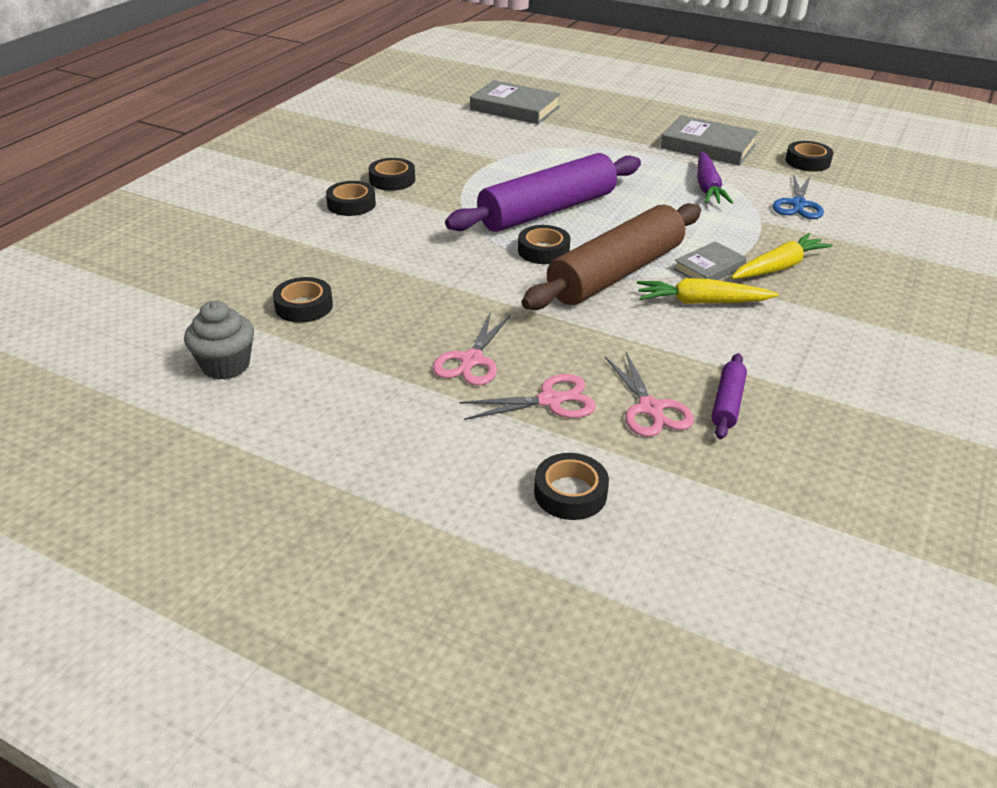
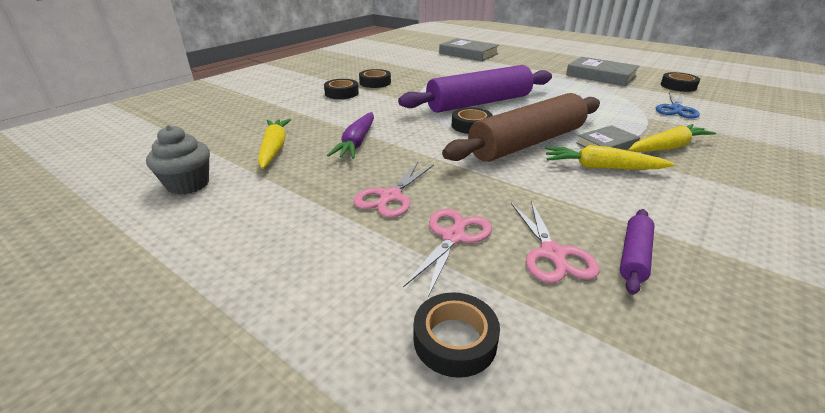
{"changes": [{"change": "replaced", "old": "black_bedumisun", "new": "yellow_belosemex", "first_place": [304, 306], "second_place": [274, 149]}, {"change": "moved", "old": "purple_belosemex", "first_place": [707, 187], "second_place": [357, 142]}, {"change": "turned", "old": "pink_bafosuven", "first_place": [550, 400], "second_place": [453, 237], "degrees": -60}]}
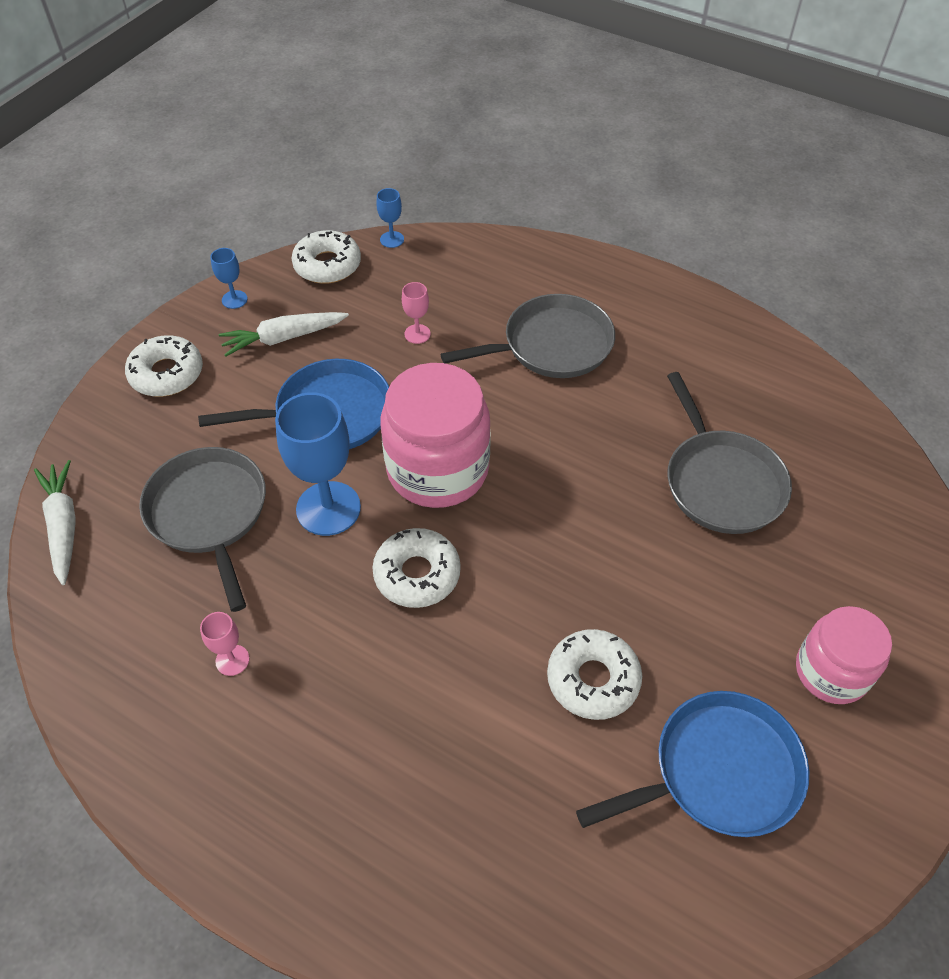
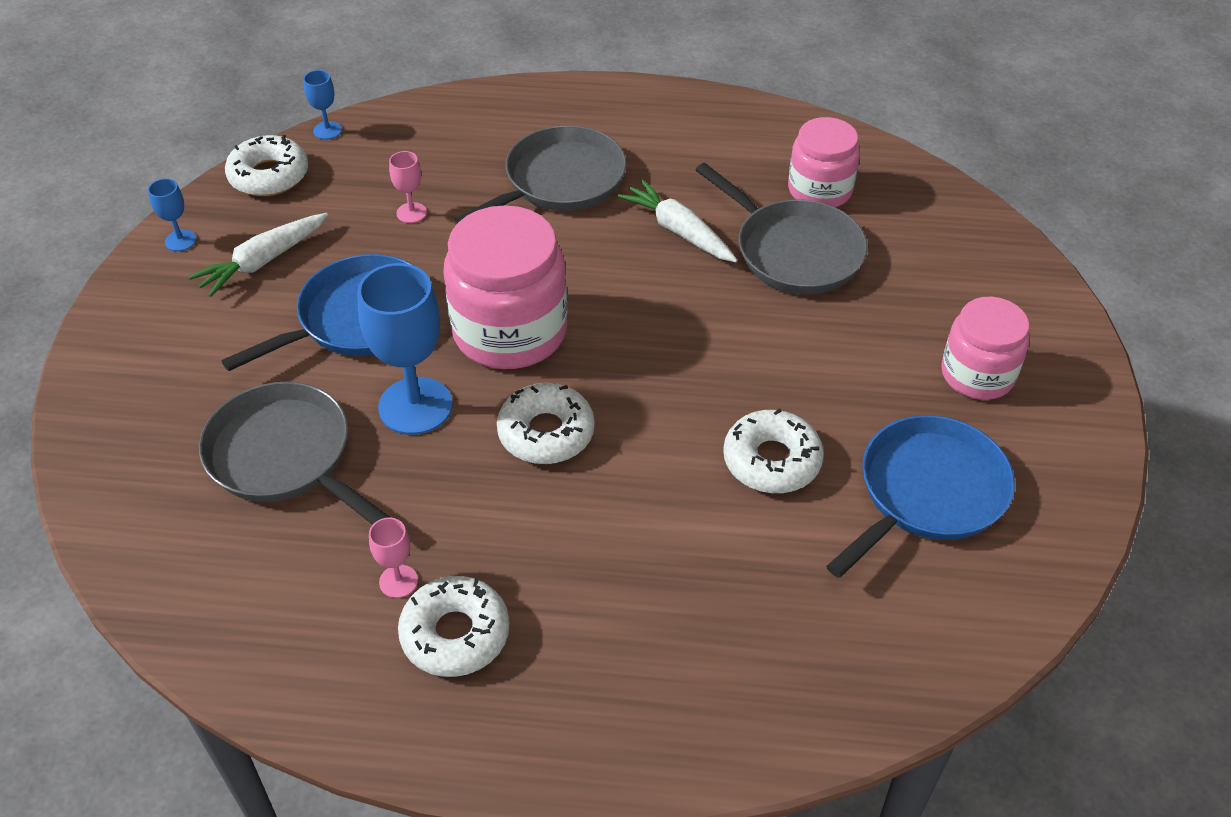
{"changes": [{"change": "moved", "old": "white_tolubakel", "first_place": [167, 374], "second_place": [455, 634]}, {"change": "moved", "old": "white_belosemex", "first_place": [63, 526], "second_place": [679, 231]}, {"change": "added", "new": "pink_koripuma", "second_place": [819, 190]}]}
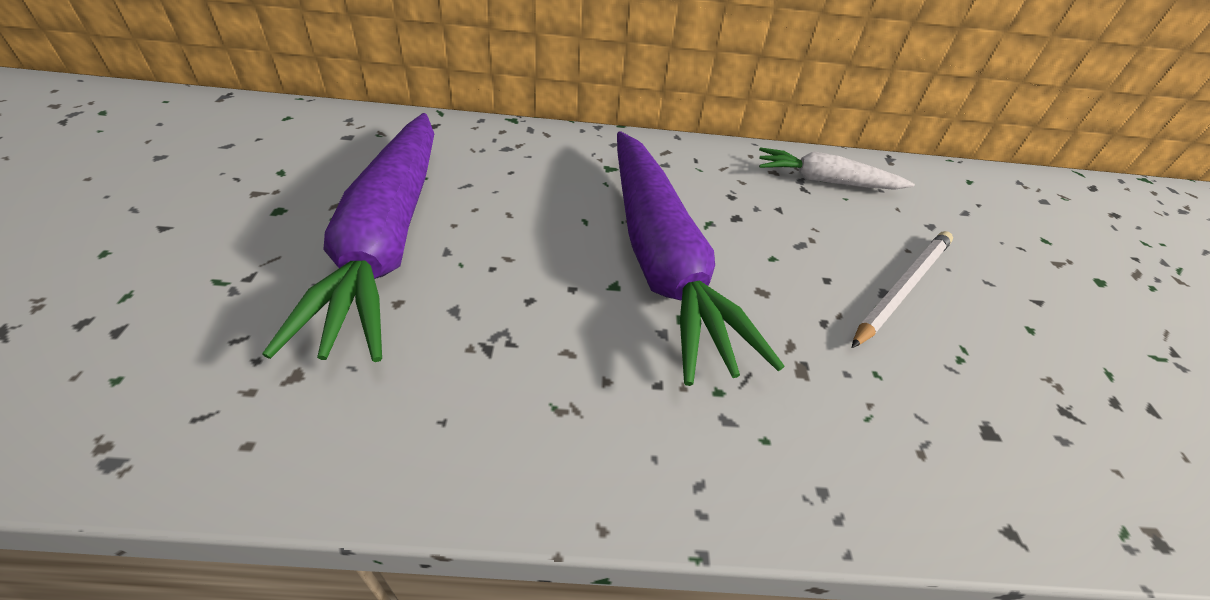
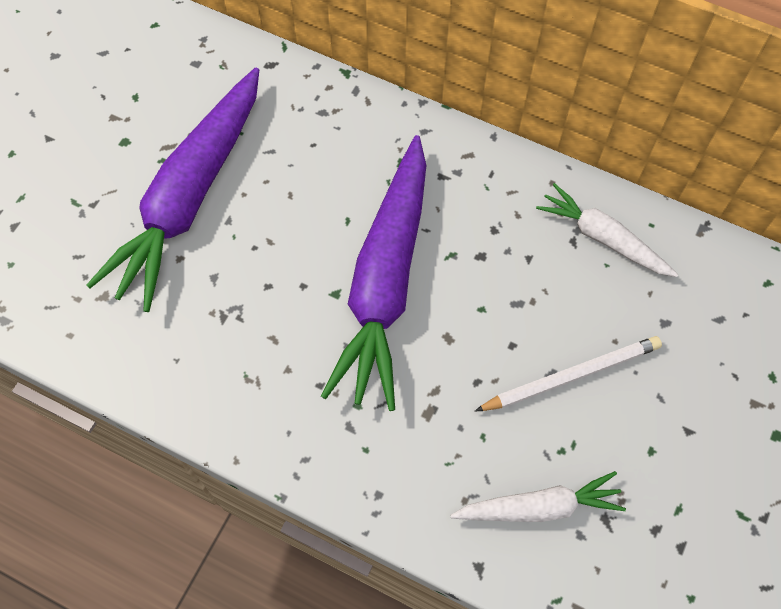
{"changes": [{"change": "added", "new": "white_belosemex", "second_place": [539, 507]}]}
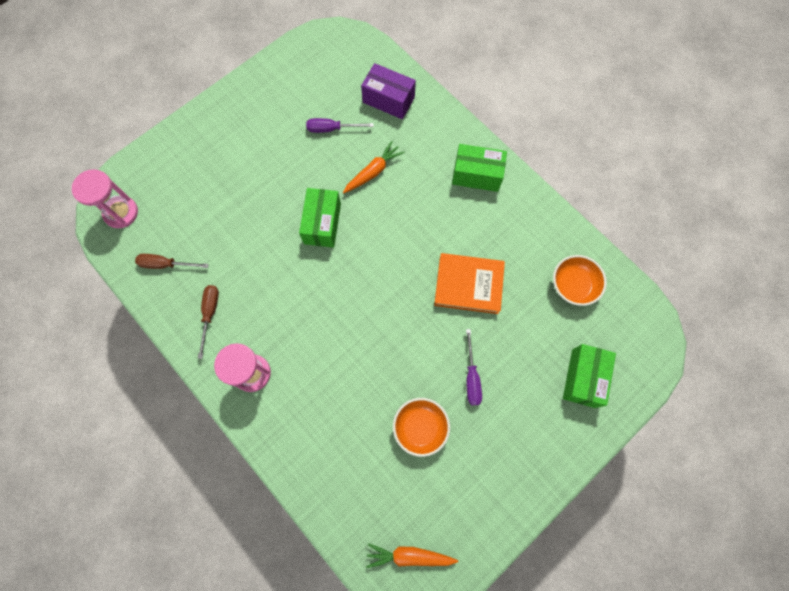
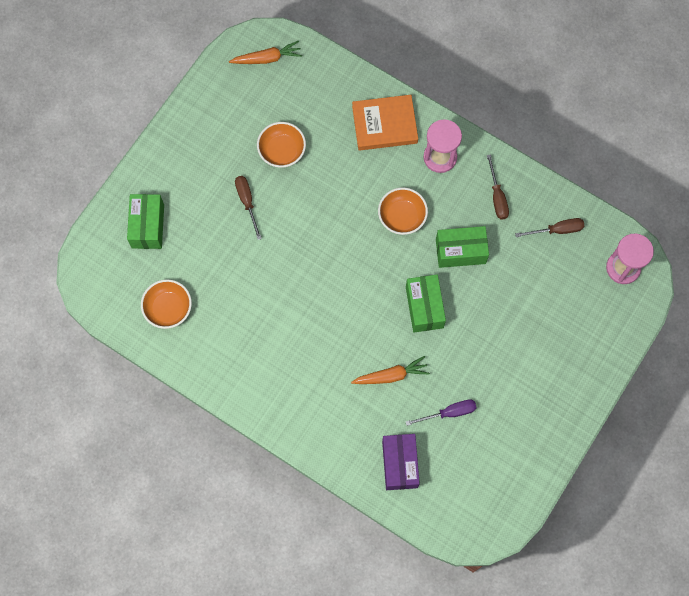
{"changes": [{"change": "recoloured", "old": "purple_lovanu", "new": "brown_lovanu", "first_place": [471, 377], "second_place": [247, 202]}, {"change": "turned", "old": "orange_belosemex", "first_place": [373, 172], "second_place": [391, 375], "degrees": -135}, {"change": "moved", "old": "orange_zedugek", "first_place": [468, 285], "second_place": [384, 124]}, {"change": "added", "new": "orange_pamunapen", "second_place": [402, 216]}, {"change": "turned", "old": "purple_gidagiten", "first_place": [388, 100], "second_place": [399, 464], "degrees": 75}, {"change": "moved", "old": "green_gidagiten", "first_place": [476, 175], "second_place": [460, 251]}]}
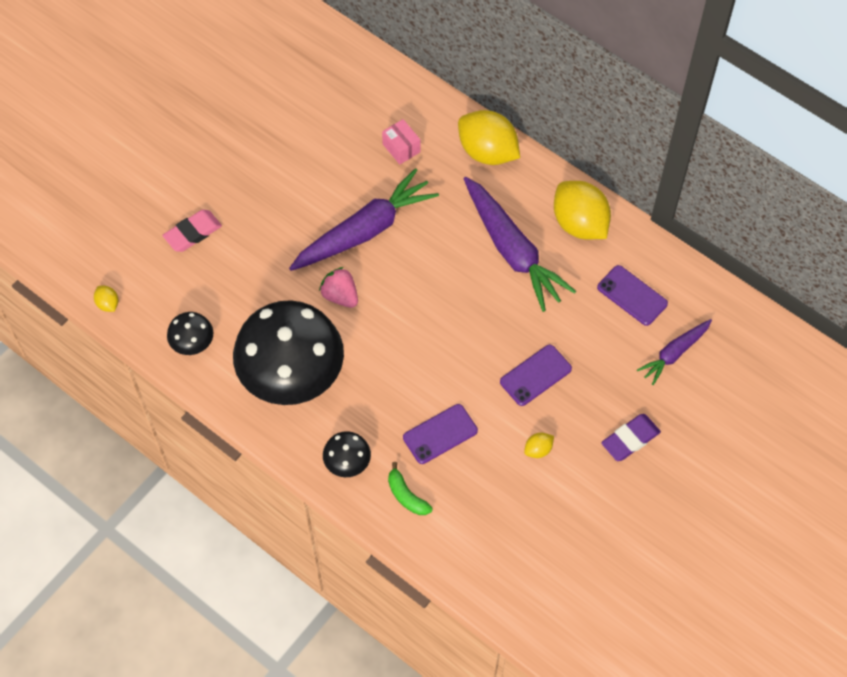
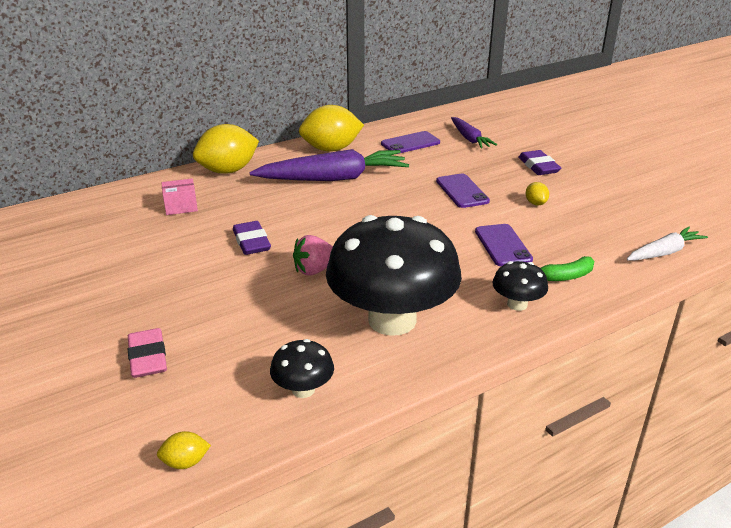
{"changes": [{"change": "replaced", "old": "purple_belosemex", "new": "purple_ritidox", "first_place": [365, 230], "second_place": [251, 242]}, {"change": "added", "new": "white_belosemex", "second_place": [664, 252]}]}
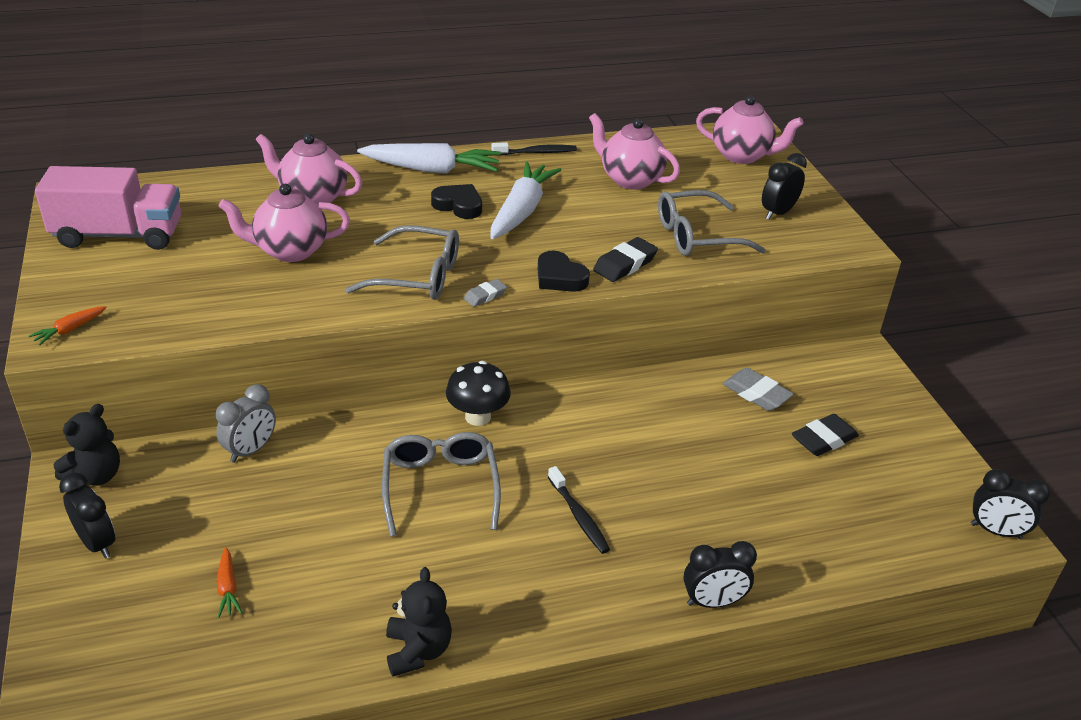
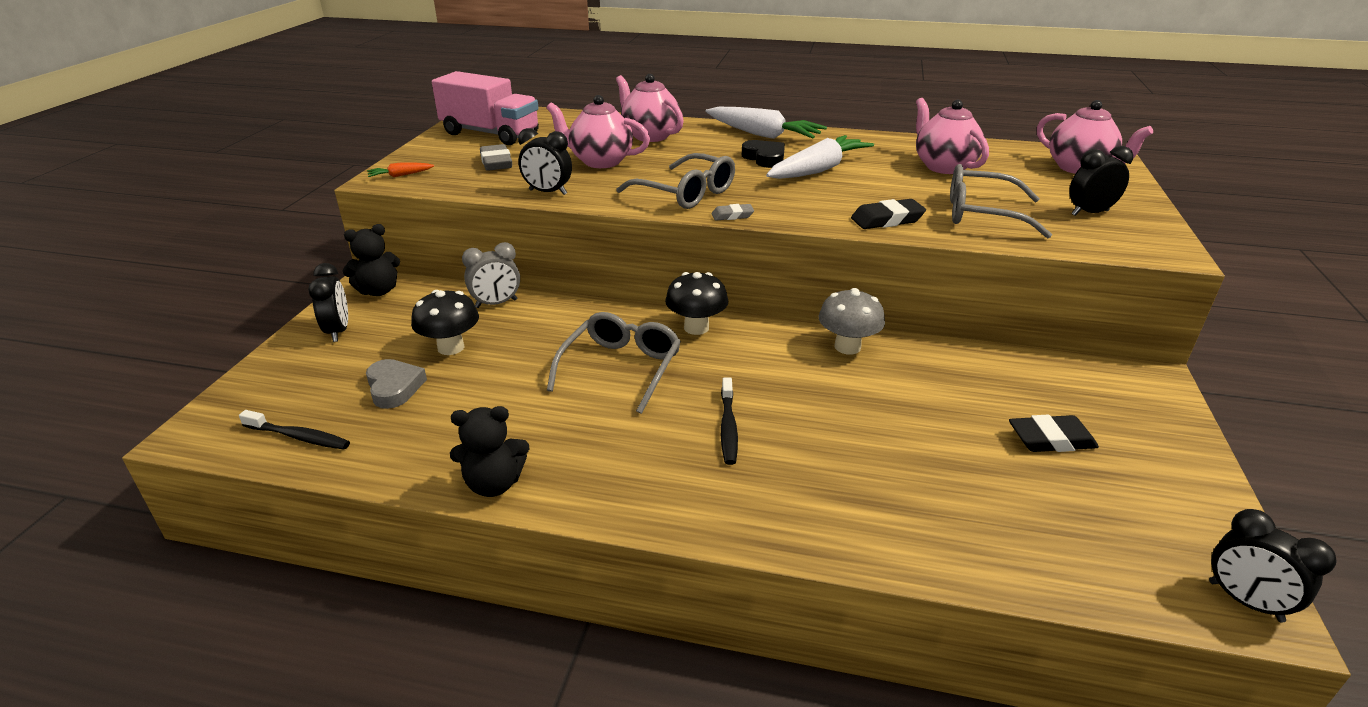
{"changes": [{"change": "moved", "old": "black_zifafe", "first_place": [536, 152], "second_place": [299, 437]}, {"change": "replaced", "old": "orange_belosemex", "new": "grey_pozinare", "first_place": [228, 588], "second_place": [394, 387]}, {"change": "added", "new": "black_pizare", "second_place": [451, 347]}, {"change": "turned", "old": "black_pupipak", "first_place": [418, 650], "second_place": [494, 484], "degrees": 60}, {"change": "moved", "old": "grey_ritidox", "first_place": [756, 394], "second_place": [496, 162]}, {"change": "moved", "old": "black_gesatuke", "first_place": [713, 602], "second_place": [548, 192]}, {"change": "added", "new": "grey_pizare", "second_place": [847, 347]}, {"change": "removed", "old": "black_pozinare", "first_place": [559, 277]}]}
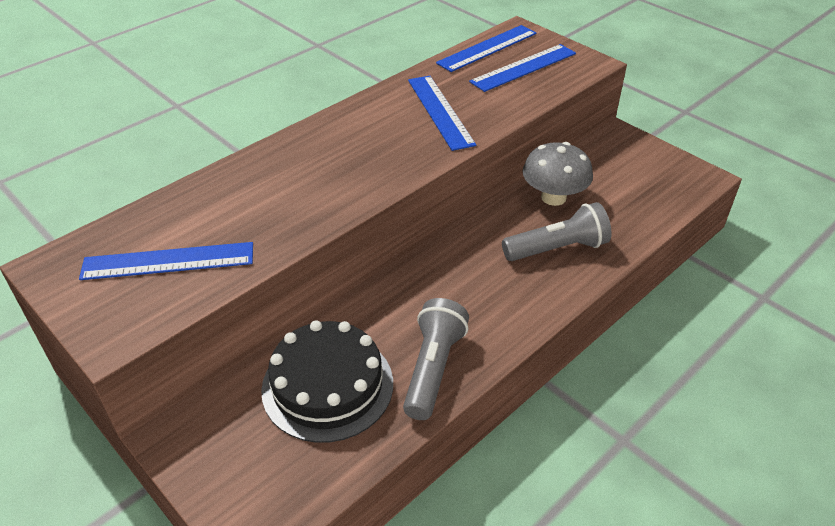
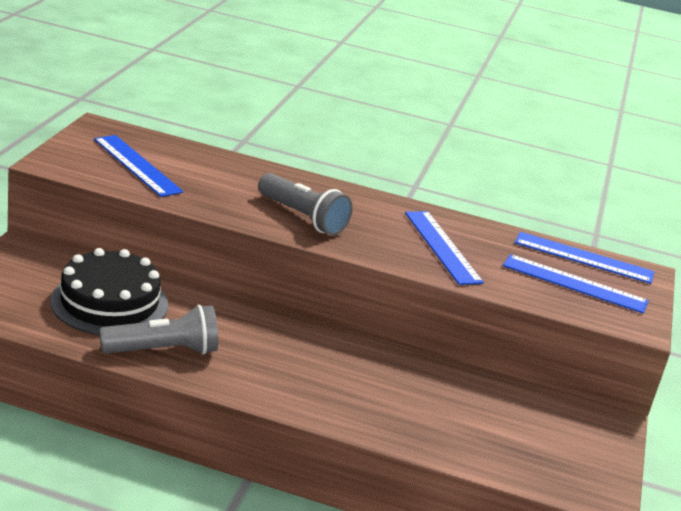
{"changes": [{"change": "moved", "old": "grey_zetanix", "first_place": [557, 248], "second_place": [303, 217]}, {"change": "turned", "old": "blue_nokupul", "first_place": [440, 111], "second_place": [442, 247], "degrees": -60}, {"change": "removed", "old": "grey_pizare", "first_place": [553, 197]}]}
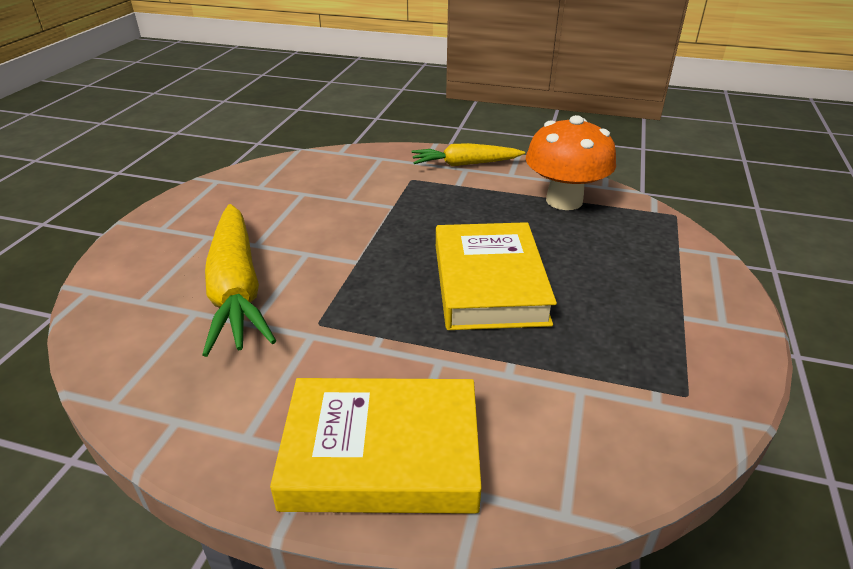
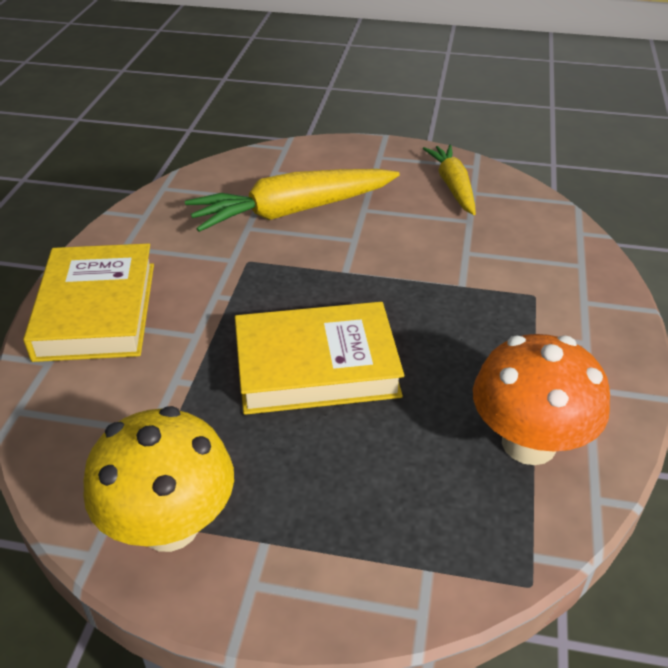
{"changes": [{"change": "added", "new": "yellow_pizare", "second_place": [170, 525]}, {"change": "moved", "old": "yellow_belosemex", "first_place": [465, 164], "second_place": [453, 186]}]}
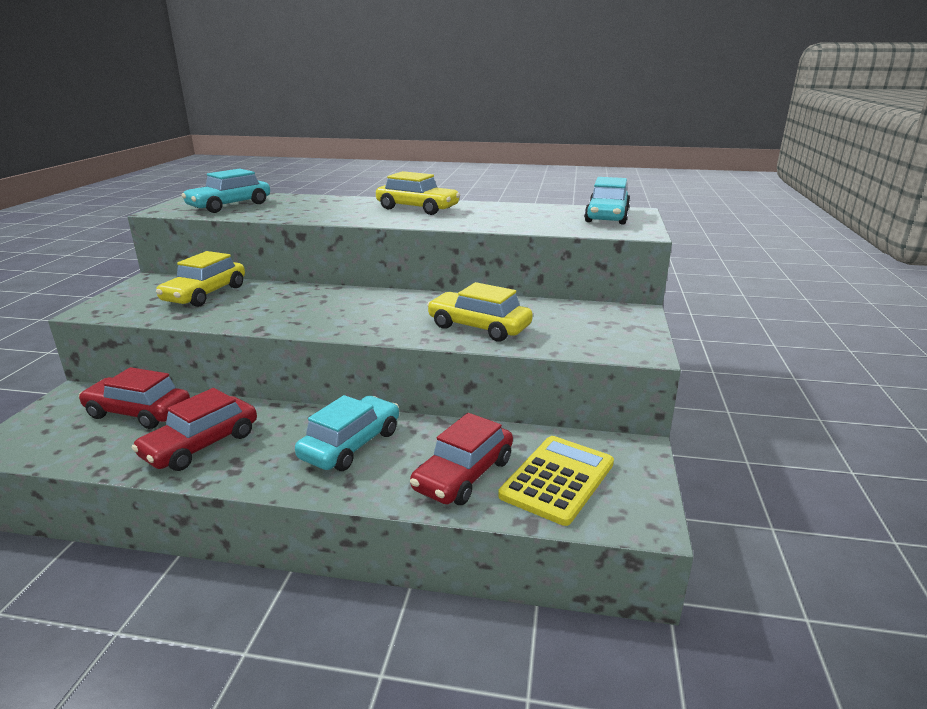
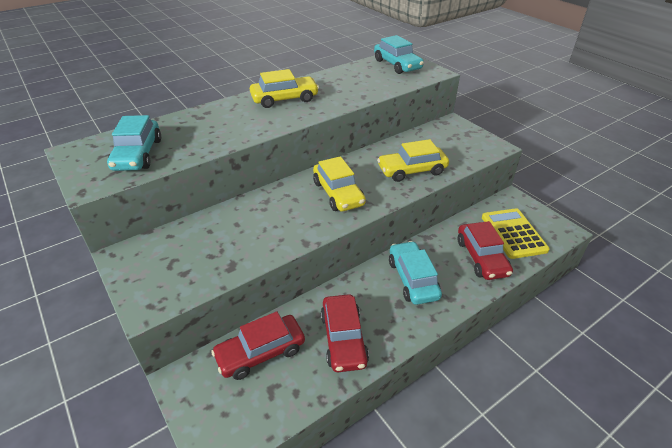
{"changes": [{"change": "moved", "old": "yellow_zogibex", "first_place": [205, 294], "second_place": [338, 193]}]}
